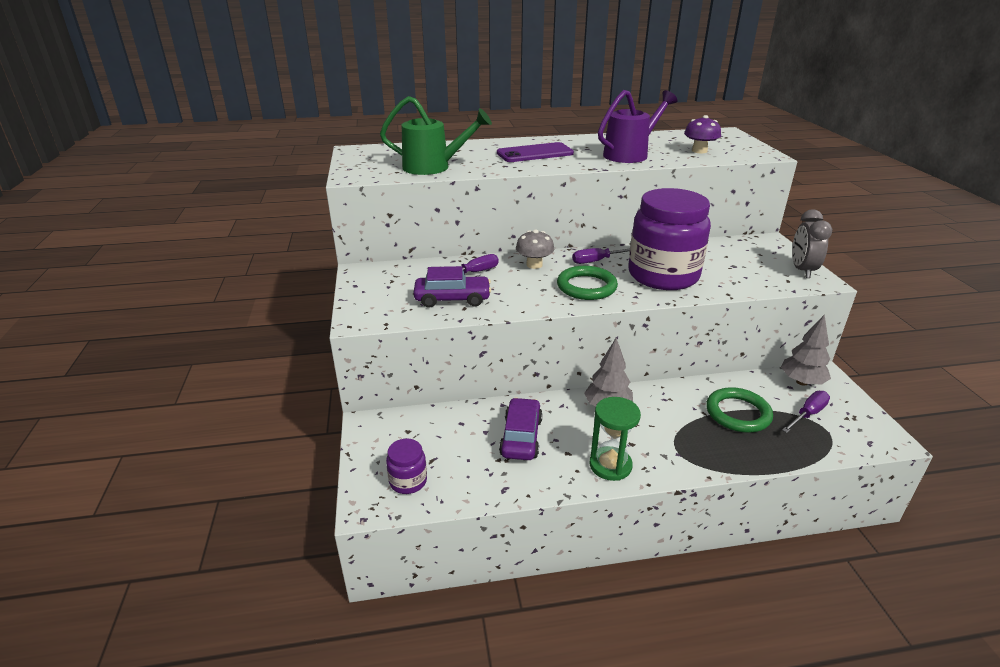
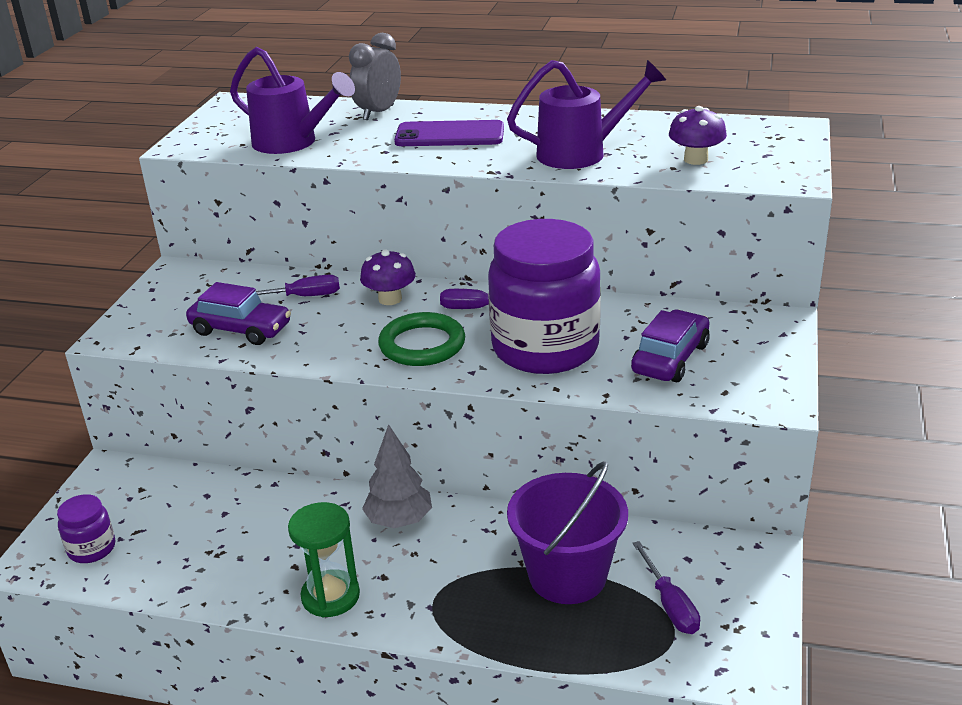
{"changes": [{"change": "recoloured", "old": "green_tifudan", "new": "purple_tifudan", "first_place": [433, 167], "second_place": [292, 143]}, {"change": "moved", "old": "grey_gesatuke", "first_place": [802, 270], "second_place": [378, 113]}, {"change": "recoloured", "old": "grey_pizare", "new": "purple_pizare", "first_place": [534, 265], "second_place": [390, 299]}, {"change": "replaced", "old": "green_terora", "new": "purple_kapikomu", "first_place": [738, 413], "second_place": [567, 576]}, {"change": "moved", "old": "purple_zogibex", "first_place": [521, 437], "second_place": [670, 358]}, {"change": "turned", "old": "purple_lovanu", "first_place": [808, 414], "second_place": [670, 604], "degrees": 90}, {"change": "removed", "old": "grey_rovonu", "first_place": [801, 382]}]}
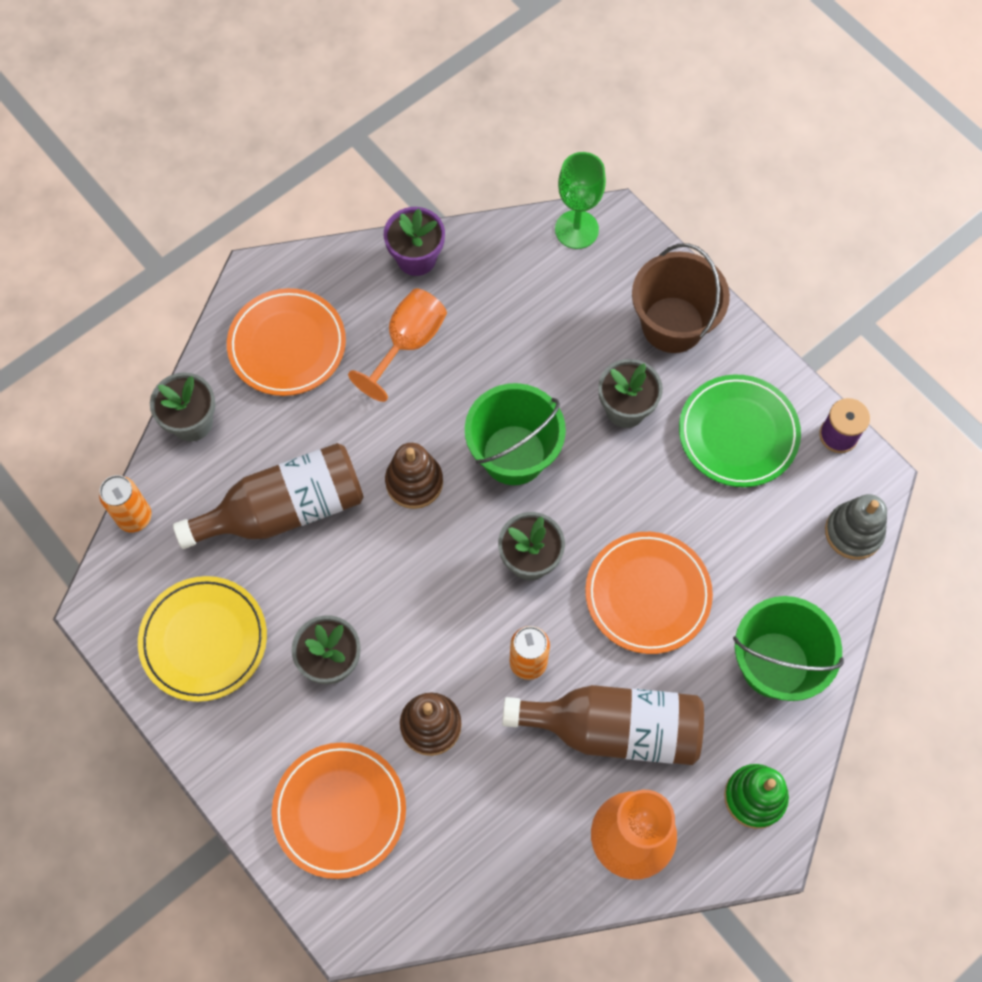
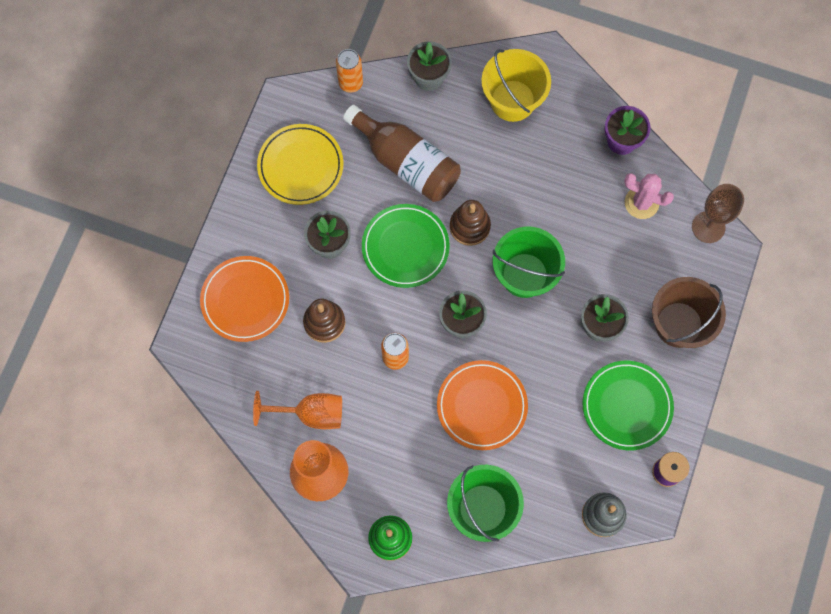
{"changes": [{"change": "moved", "old": "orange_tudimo", "first_place": [408, 343], "second_place": [310, 414]}, {"change": "added", "new": "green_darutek", "second_place": [405, 247]}, {"change": "replaced", "old": "orange_darutek", "new": "yellow_kapikomu", "first_place": [287, 345], "second_place": [512, 100]}, {"change": "added", "new": "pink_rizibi", "second_place": [641, 203]}, {"change": "recoloured", "old": "green_tudimo", "new": "brown_tudimo", "first_place": [576, 229], "second_place": [708, 227]}, {"change": "removed", "old": "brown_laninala", "first_place": [614, 729]}]}
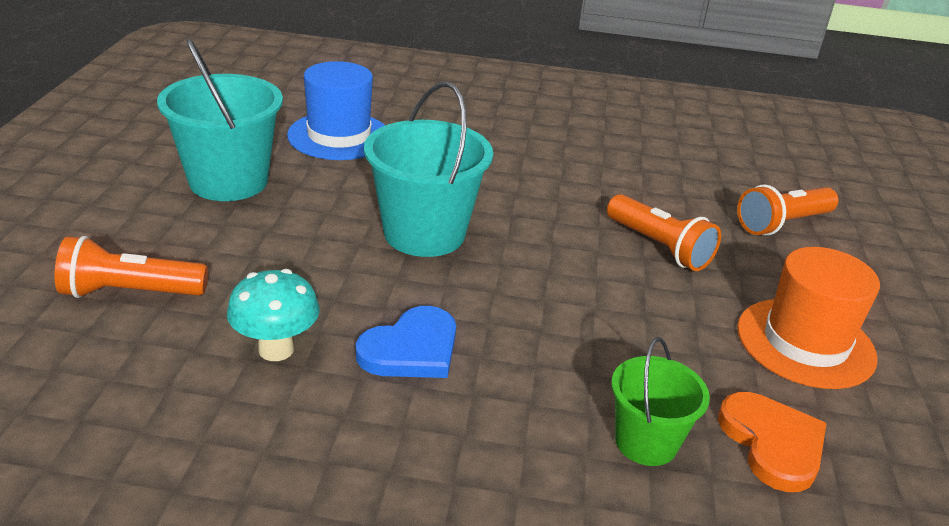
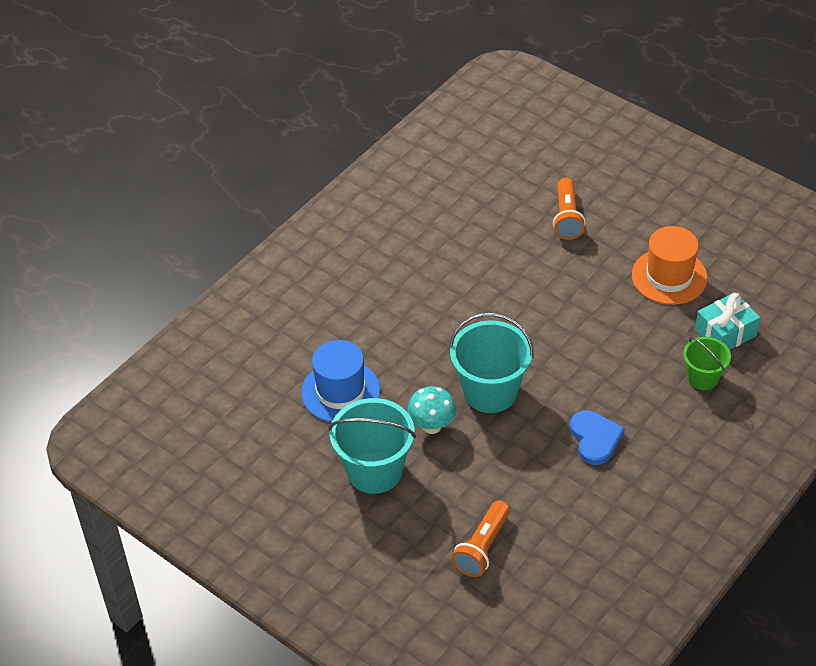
{"changes": [{"change": "moved", "old": "turquoise_pizare", "first_place": [276, 349], "second_place": [432, 426]}, {"change": "replaced", "old": "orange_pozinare", "new": "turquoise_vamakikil", "first_place": [772, 443], "second_place": [725, 333]}, {"change": "removed", "old": "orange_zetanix", "first_place": [659, 247]}]}
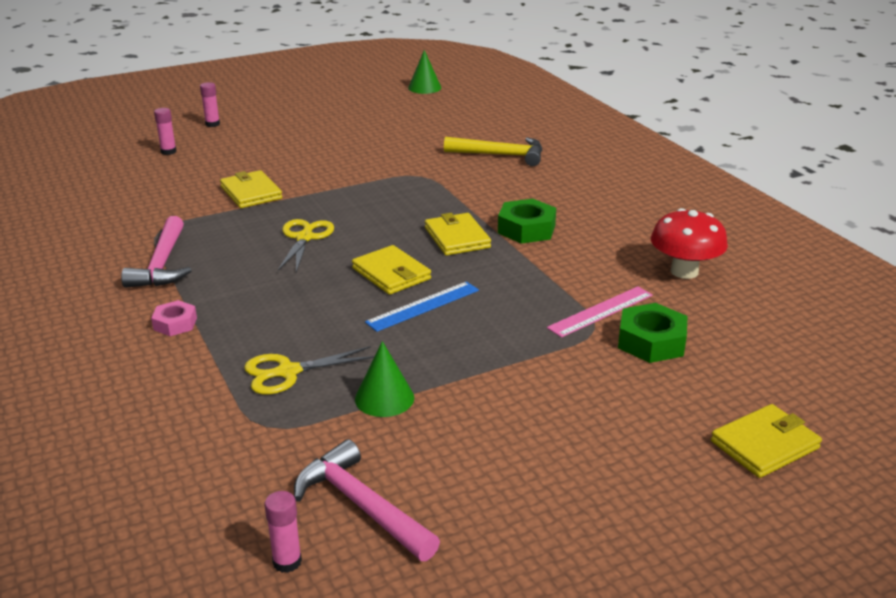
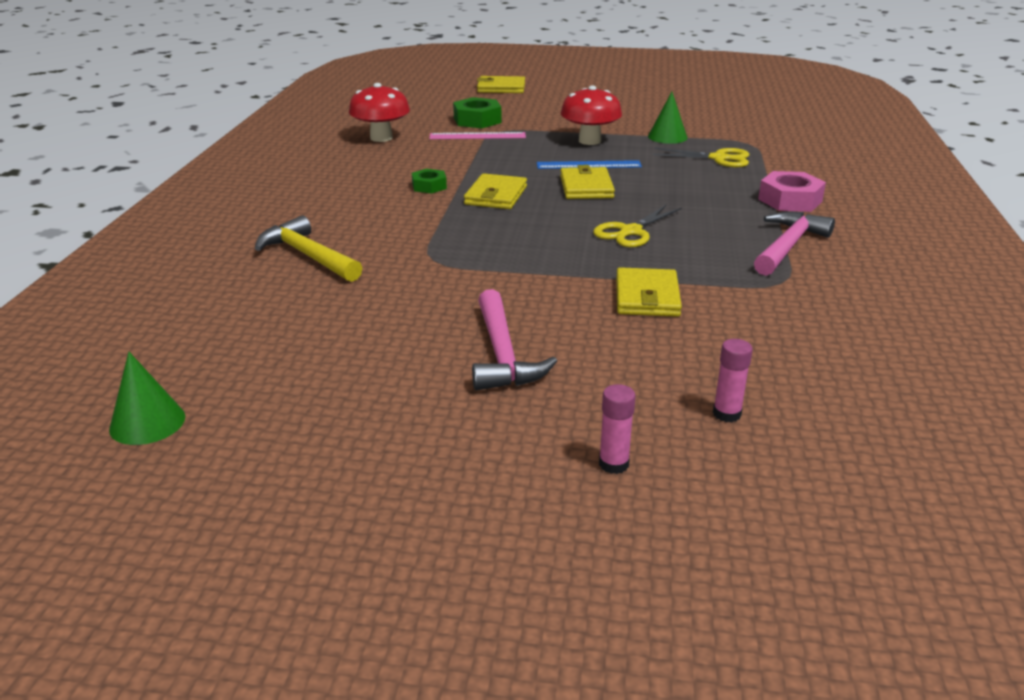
{"changes": [{"change": "resized", "old": "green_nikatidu", "first_place": [526, 229], "second_place": [429, 186], "factor": 0.62}, {"change": "moved", "old": "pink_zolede", "first_place": [361, 505], "second_place": [502, 354]}, {"change": "added", "new": "red_pizare", "second_place": [589, 141]}, {"change": "resized", "old": "pink_nikatidu", "first_place": [175, 324], "second_place": [790, 200], "factor": 1.62}, {"change": "removed", "old": "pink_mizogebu", "first_place": [287, 562]}]}
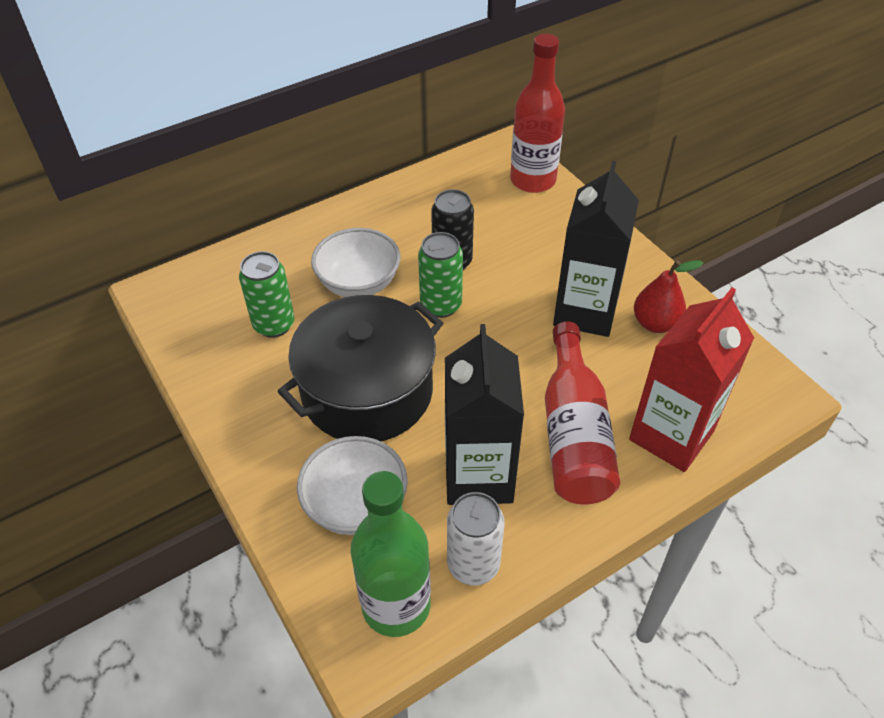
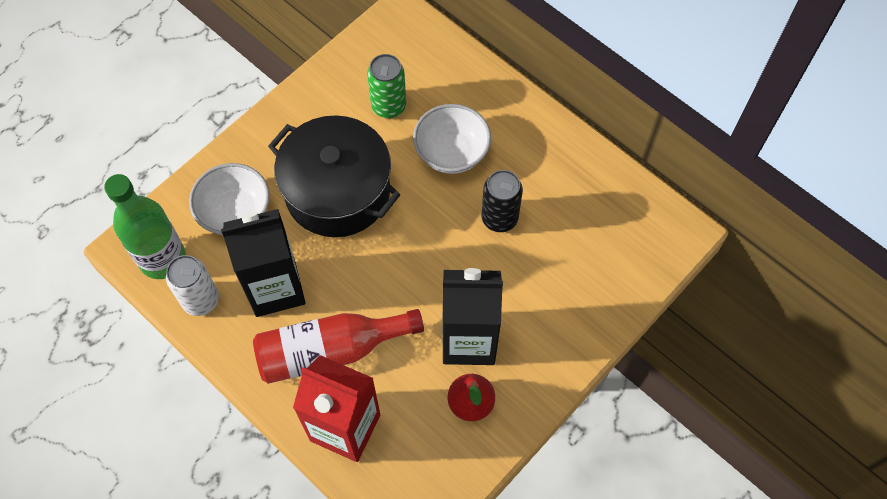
{"changes": [{"change": "removed", "old": "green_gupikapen", "first_place": [441, 305]}, {"change": "removed", "old": "red_laninala", "first_place": [533, 180]}]}
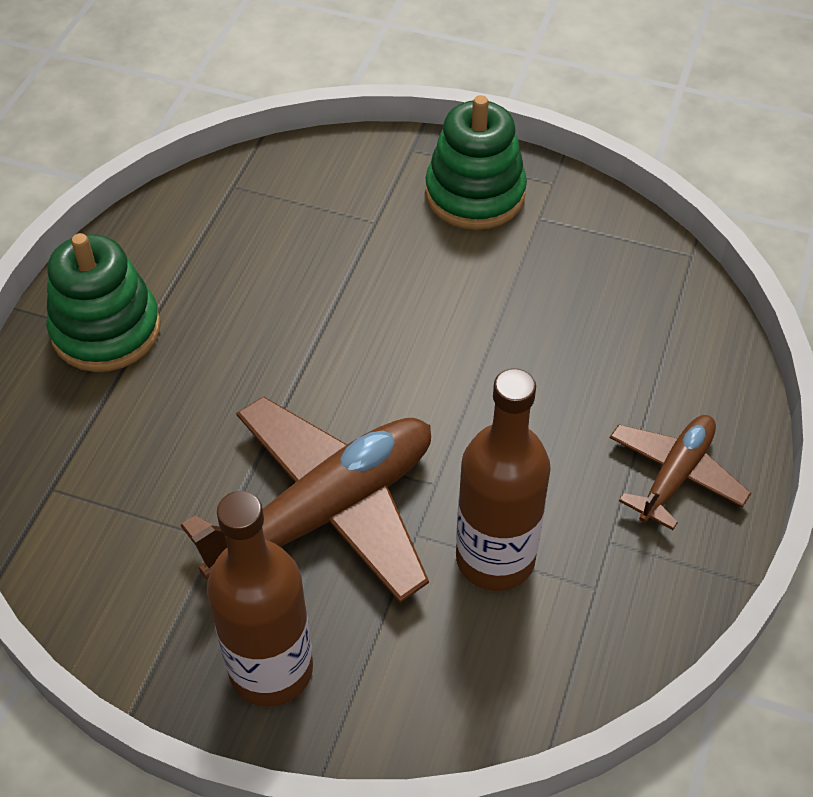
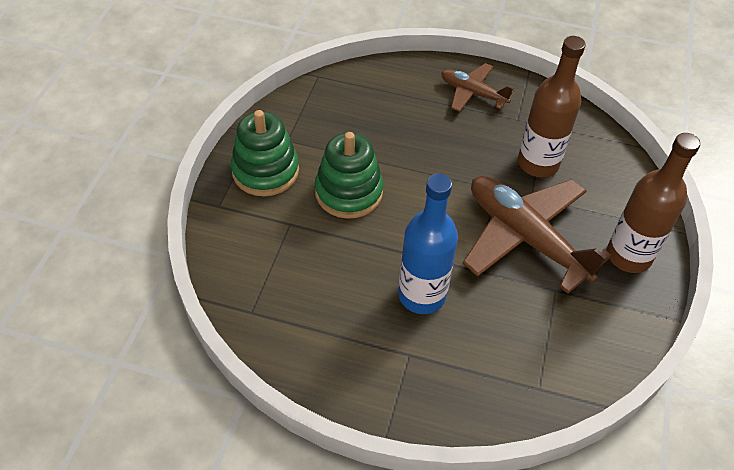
{"changes": [{"change": "moved", "old": "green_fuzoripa", "first_place": [106, 330], "second_place": [349, 192]}, {"change": "added", "new": "blue_laninala", "second_place": [422, 295]}]}
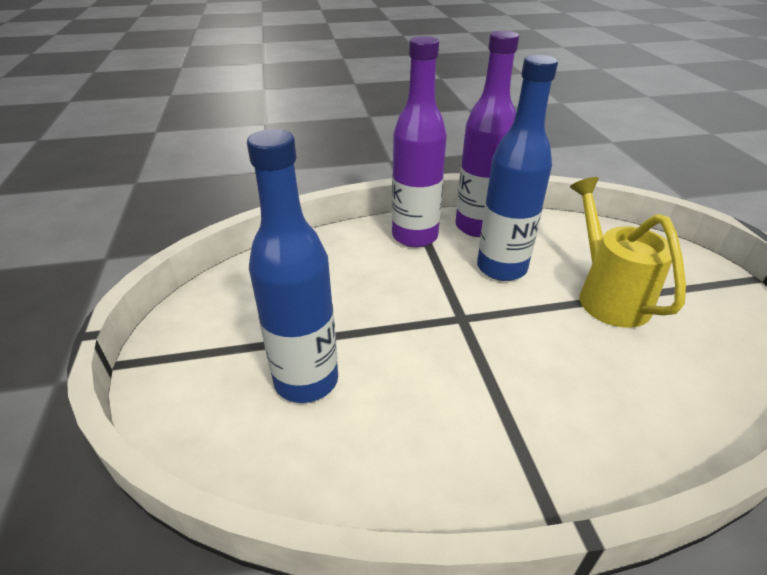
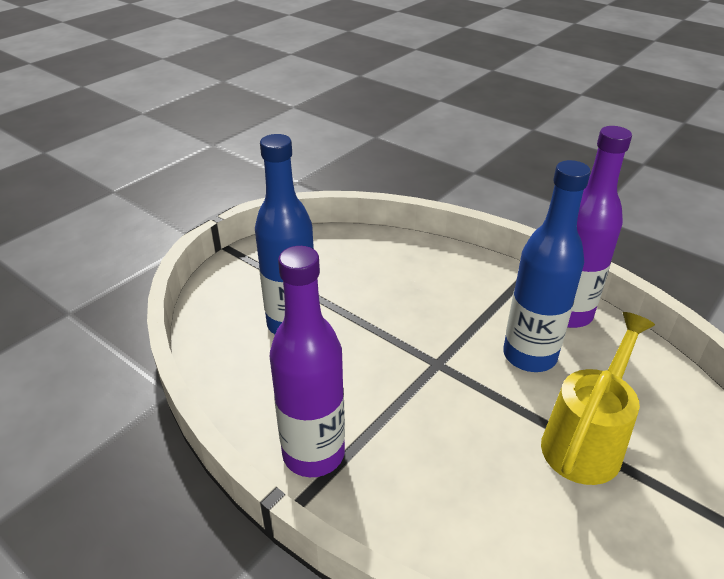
{"changes": [{"change": "moved", "old": "purple_laninala", "first_place": [415, 236], "second_place": [313, 454]}]}
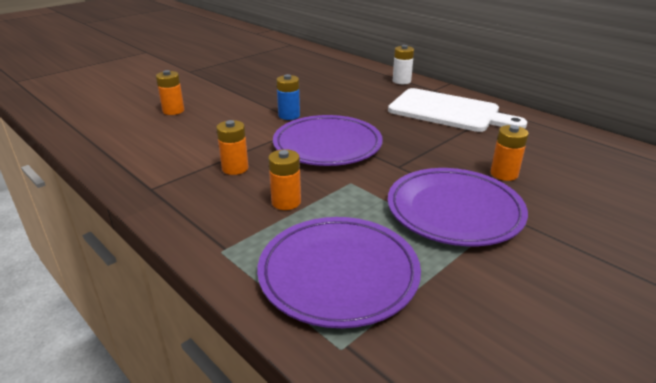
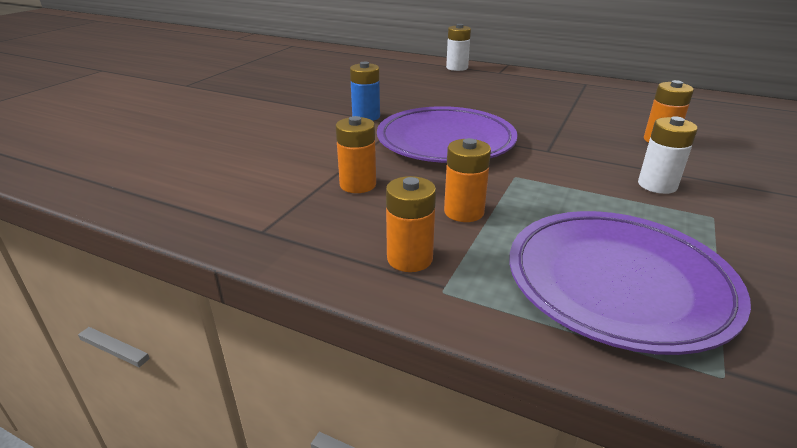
{"changes": [{"change": "moved", "old": "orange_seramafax", "first_place": [173, 111], "second_place": [409, 258]}, {"change": "replaced", "old": "purple_darutek", "new": "white_seramafax", "first_place": [454, 211], "second_place": [657, 185]}, {"change": "removed", "old": "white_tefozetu", "first_place": [448, 111]}]}
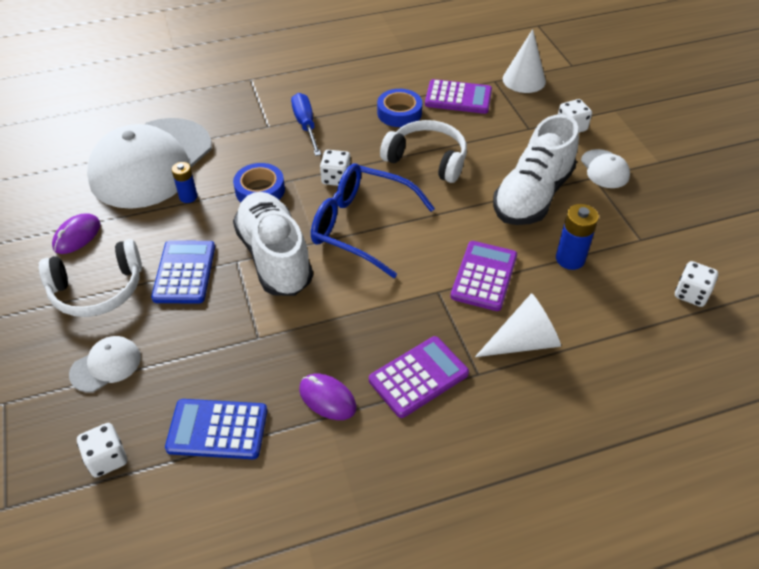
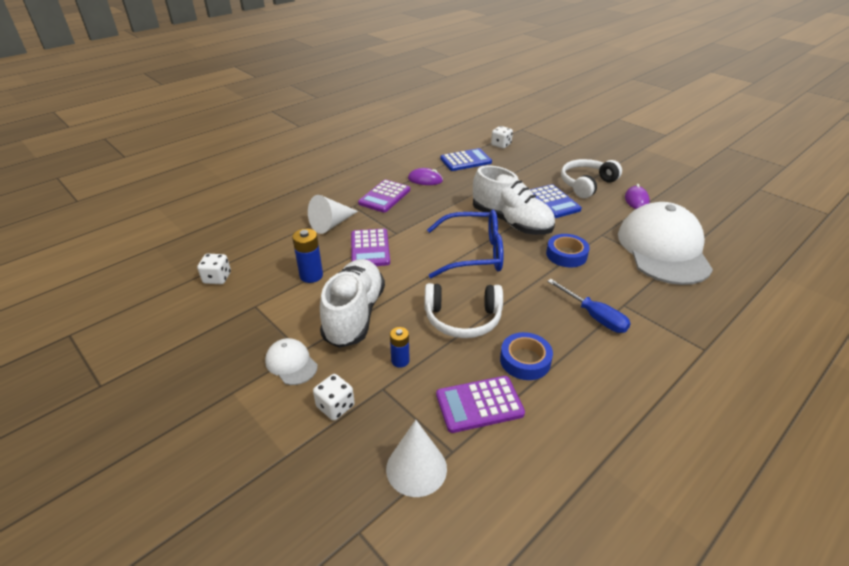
{"changes": [{"change": "moved", "old": "blue_seramafax", "first_place": [188, 197], "second_place": [400, 361]}, {"change": "removed", "old": "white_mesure", "first_place": [106, 365]}, {"change": "removed", "old": "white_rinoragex", "first_place": [336, 178]}]}
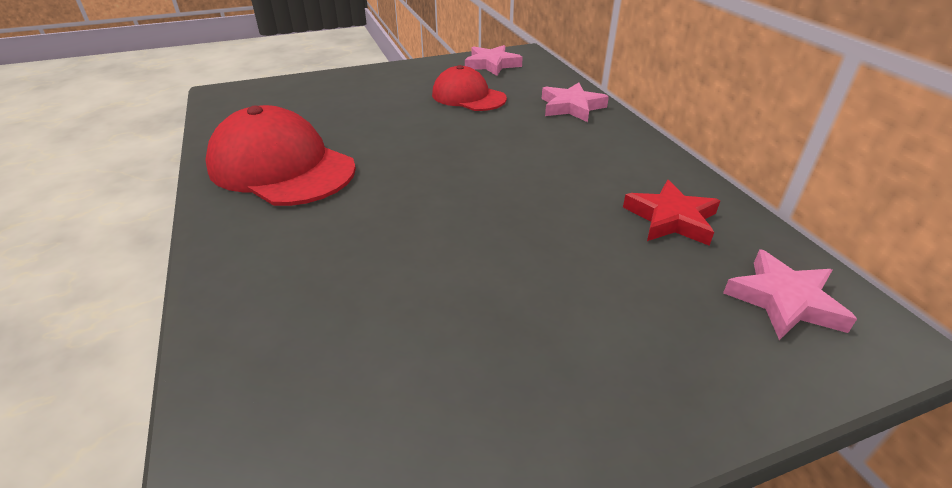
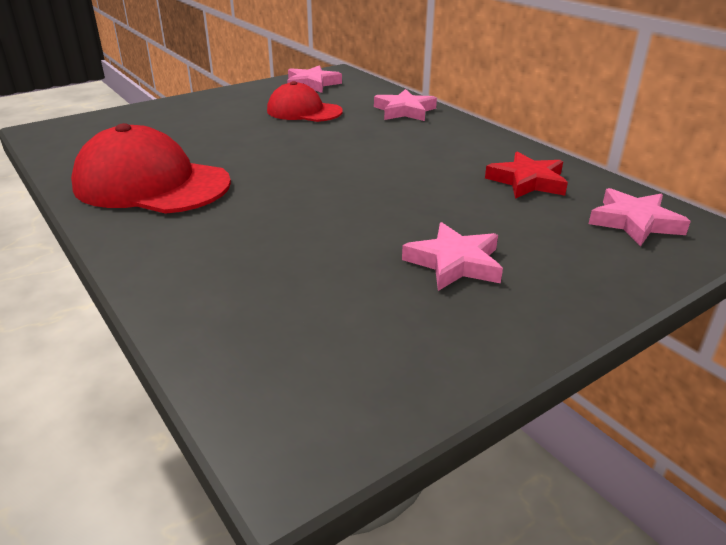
{"changes": [{"change": "added", "new": "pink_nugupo", "second_place": [454, 263]}]}
